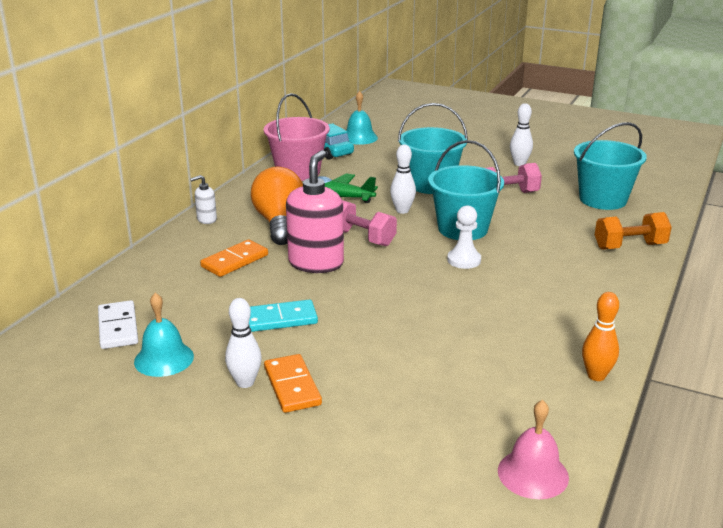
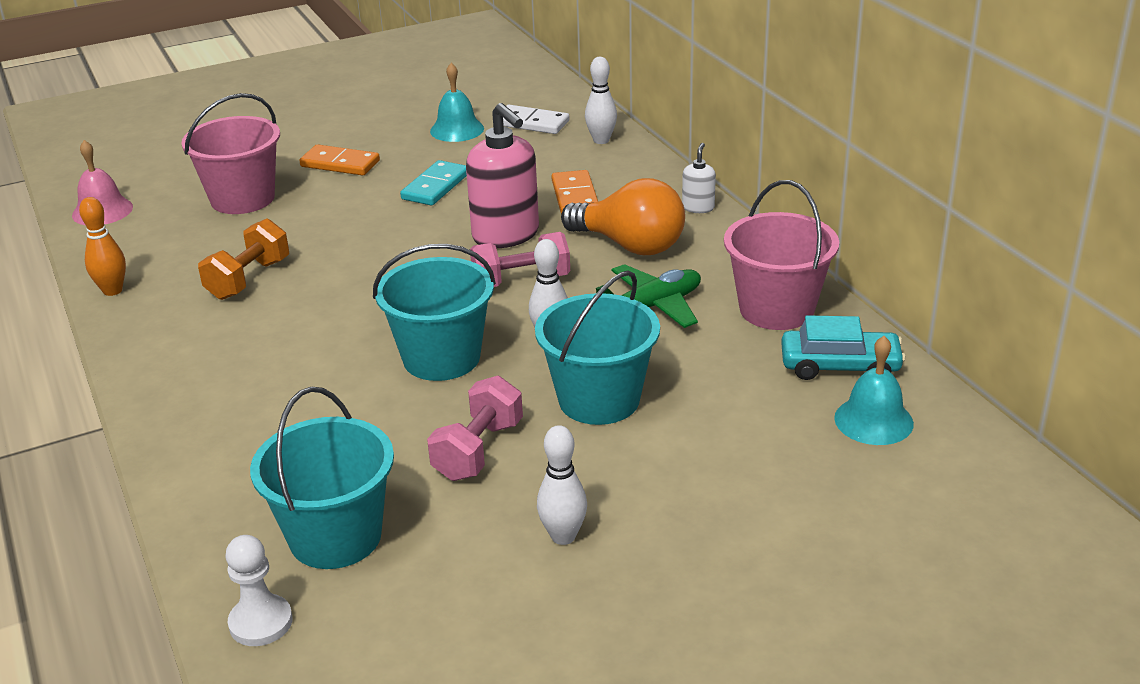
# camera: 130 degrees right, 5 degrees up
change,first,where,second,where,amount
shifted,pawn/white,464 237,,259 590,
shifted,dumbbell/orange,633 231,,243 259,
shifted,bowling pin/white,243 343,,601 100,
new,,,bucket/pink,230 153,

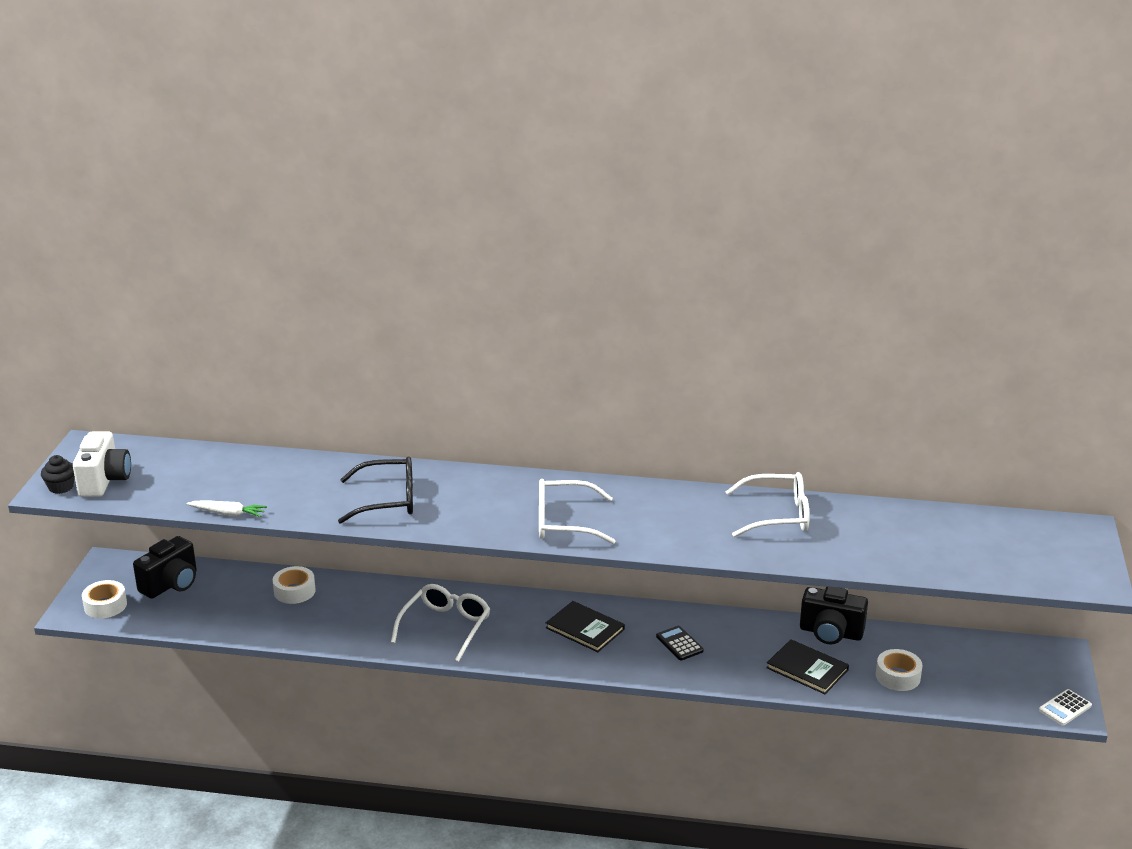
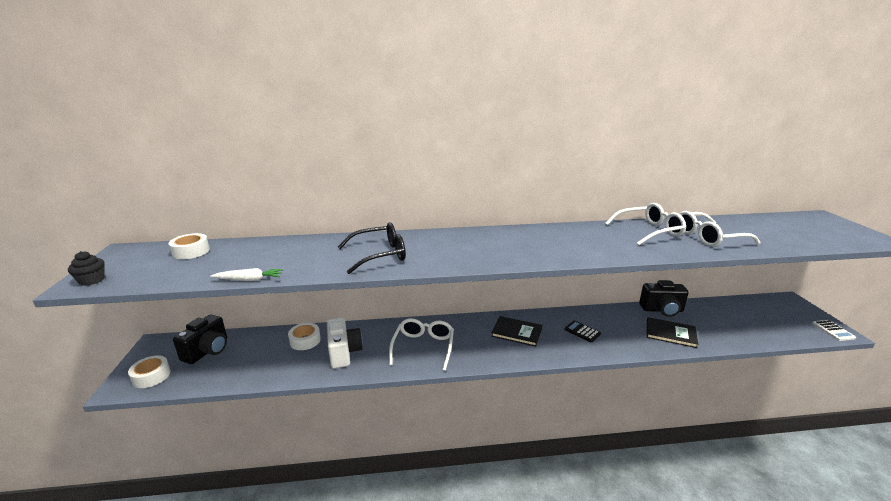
# camera: 15 degrees left, 5 degrees down
change,first,where,second,where,amount
shifted,camera/white,102 464,,345 343,
shifted,glasses/white,577 511,,719 229,
shifted,tape/white,899 670,,189 246,
rotated,calculator/white,1065 707,,834 330,45 degrees counterclockwise

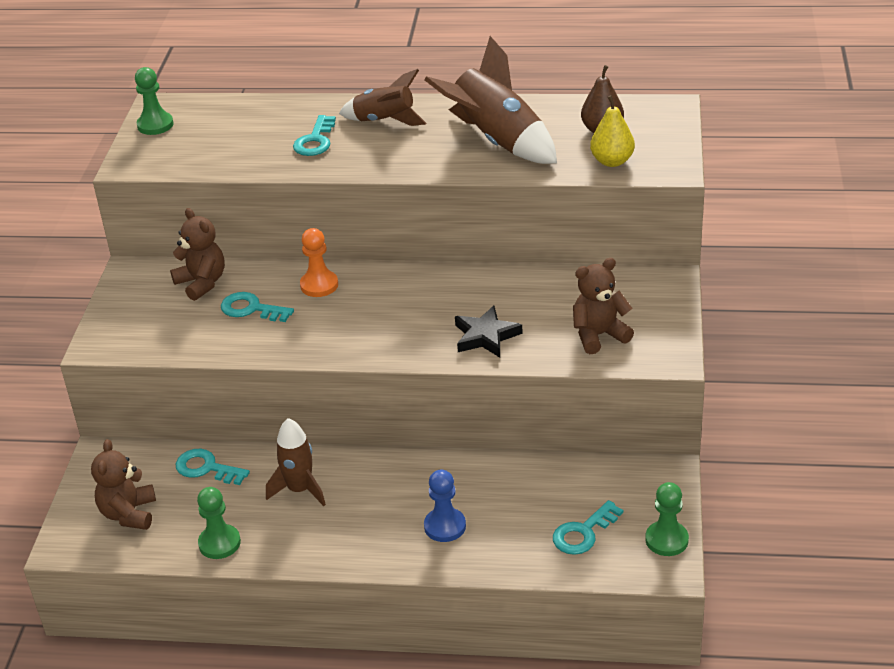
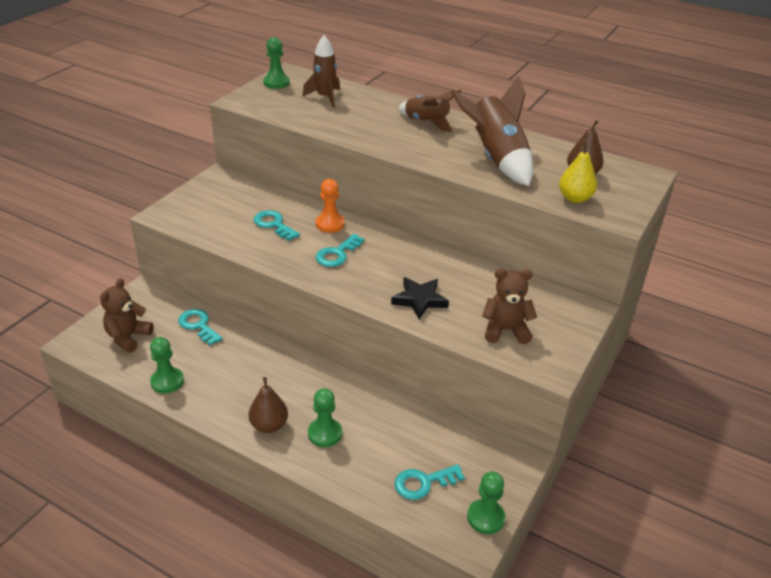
# camera: 20 degrees right, 0 degrees up
change,first,where,second,where,amount
shifted,key/turquoise,314 135,,340 250,
gone,teddy bear/brown,197 254,,,
shifted,rocket/brown,296 462,,321 71,
repainted,pawn/blue,445 506,pawn/green,325 417,
new,,,pear/brown,268 405,

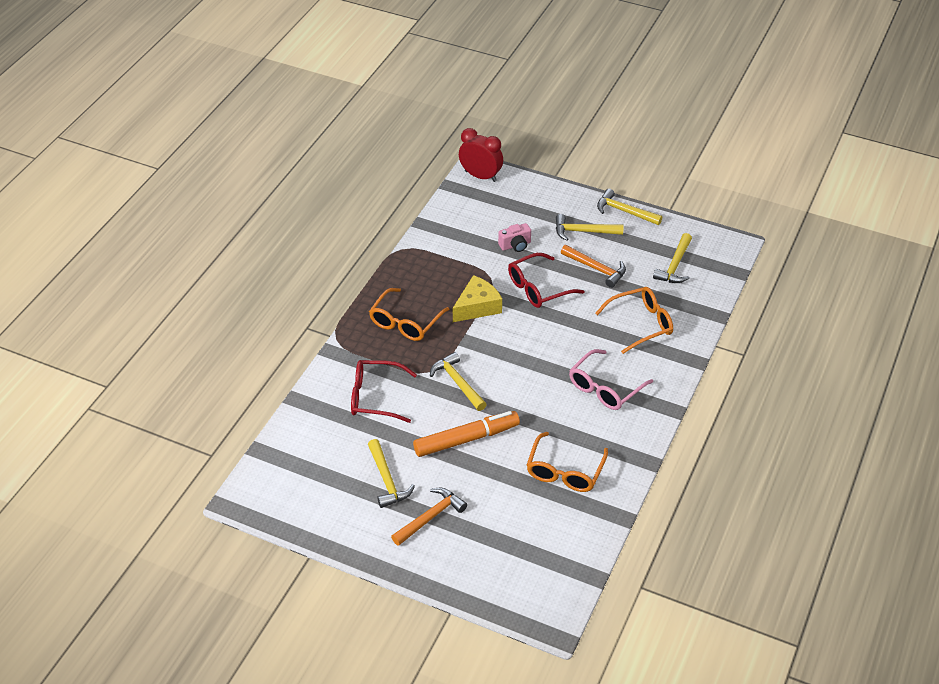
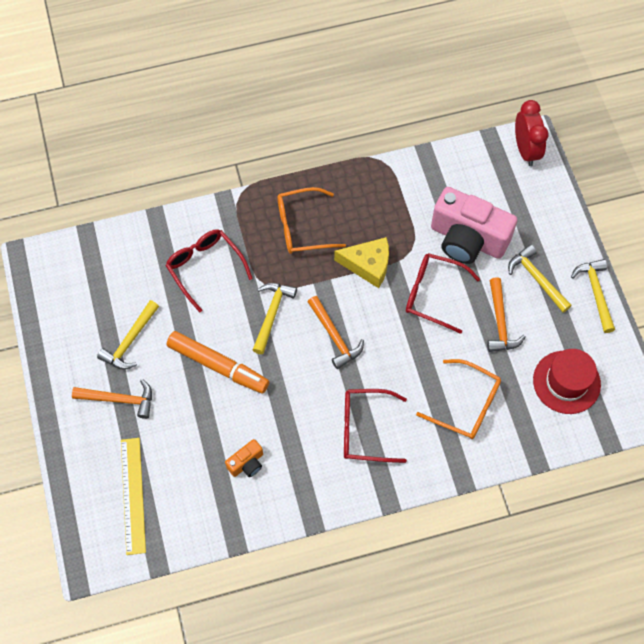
# camera: 50 degrees right, 20 degrees up
change,first,where,second,where,amount
scaled,camera/pink,514 237,,474 225,x2.25
swapped,hammer/yellow,672 258,hat/red,567 381,
repainted,glasses/pink,611 379,glasses/red,375 426,
swapped,glasses/orange,567 462,camera/orange,244 458,
new,,,hammer/orange,336 332,
new,,,ruler/yellow,133 496,

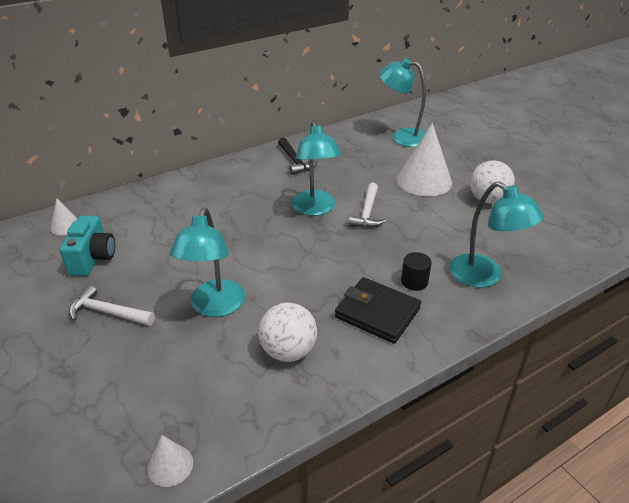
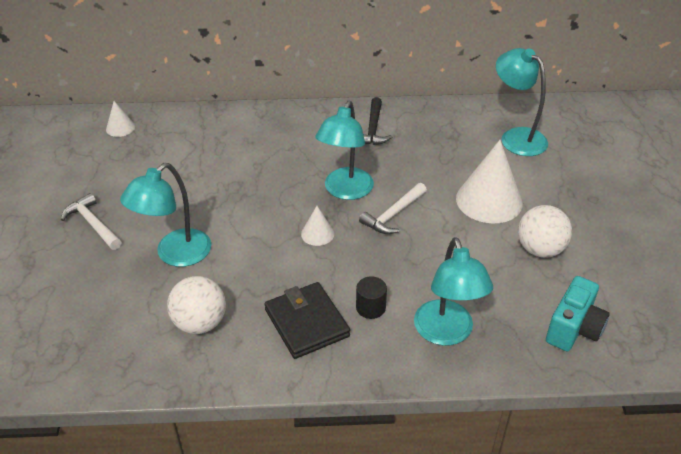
# camera: 30 degrees right, 5 degrees up
change,first,where,second,where,amount
shifted,camera/turquoise,87 246,,578 313,
shifted,cone/white,170 461,,317 226,

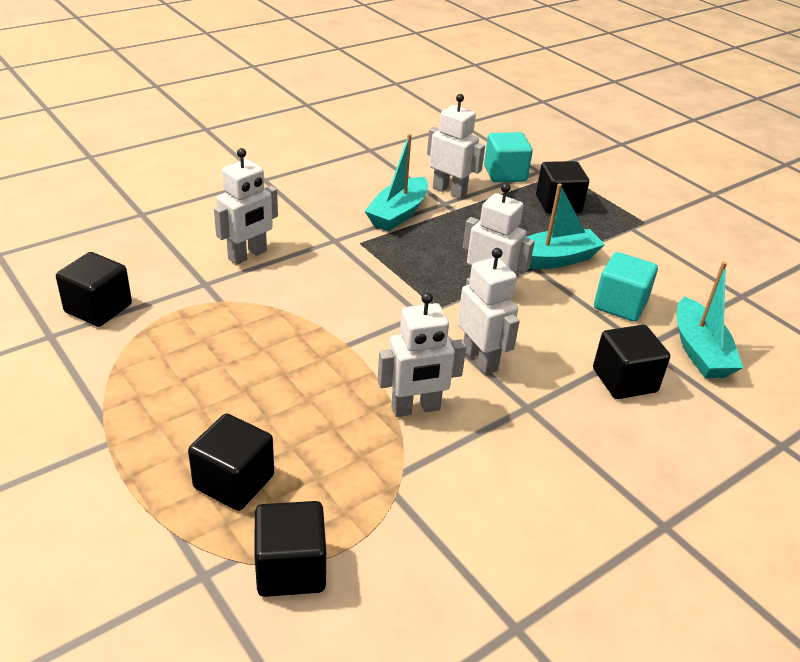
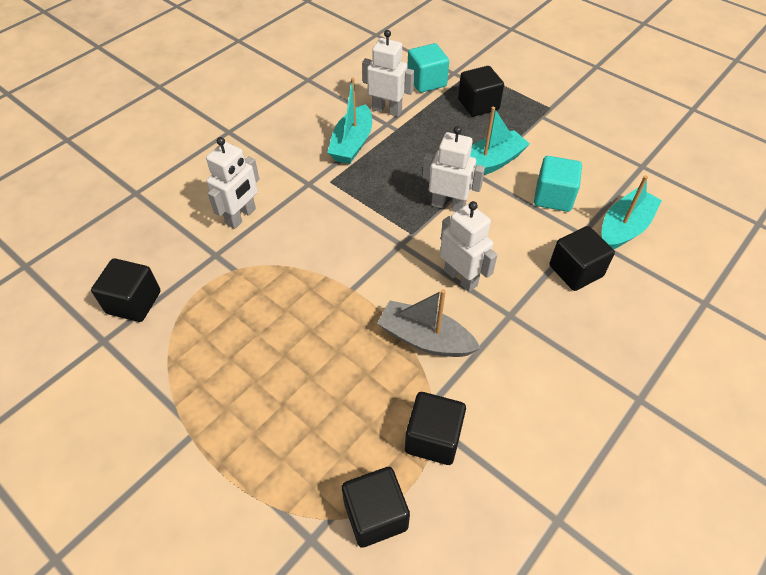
# camera: 10 degrees left, 15 degrees up
change,first,where,second,where,amount
rotated,boat/turquoise,710 319,,631 212,120 degrees counterclockwise
swapped,robot/white,421 354,boat/grey,429 323,
shifted,cube/black,231 462,,435 428,

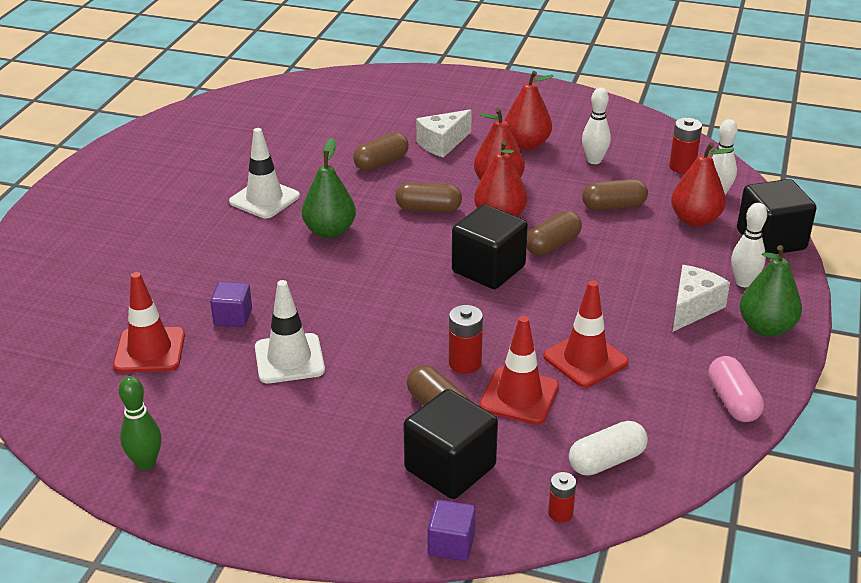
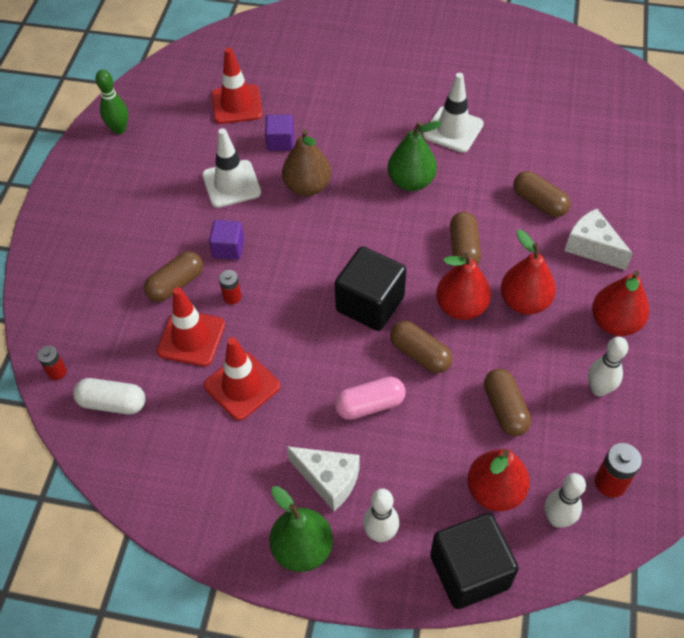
# camera: 85 degrees right, 20 degrees up
change,first,where,second,where,amount
scaled,battery/red,466 339,,230 287,x0.65
shifted,capsule/pink,736 389,,370 398,
gone,cube/black,450 444,,,
rotated,capsule/white,608 448,,109 396,45 degrees counterclockwise
shifted,cube/purple,451 530,,226 240,
new,,,pear/brown,306 162,

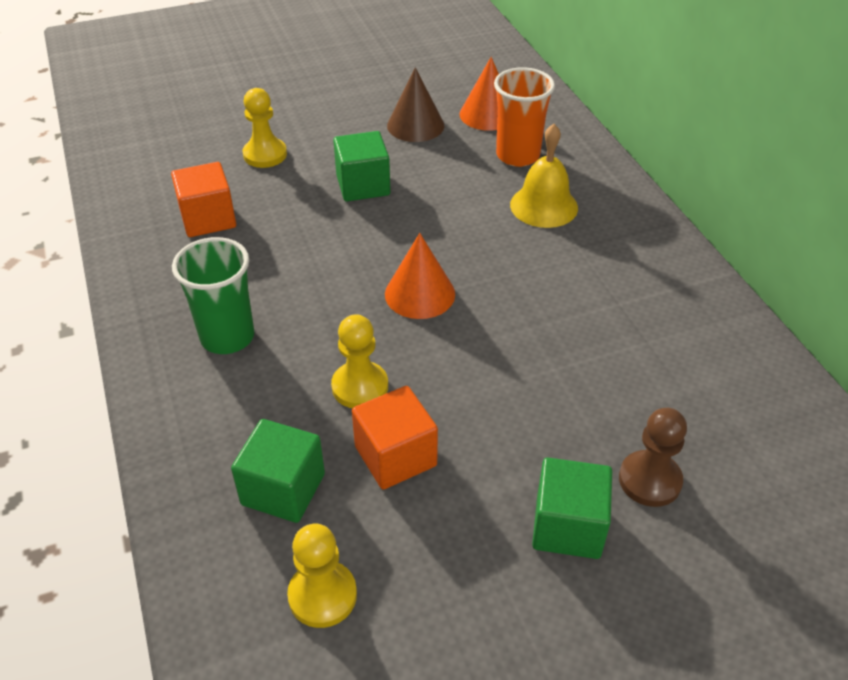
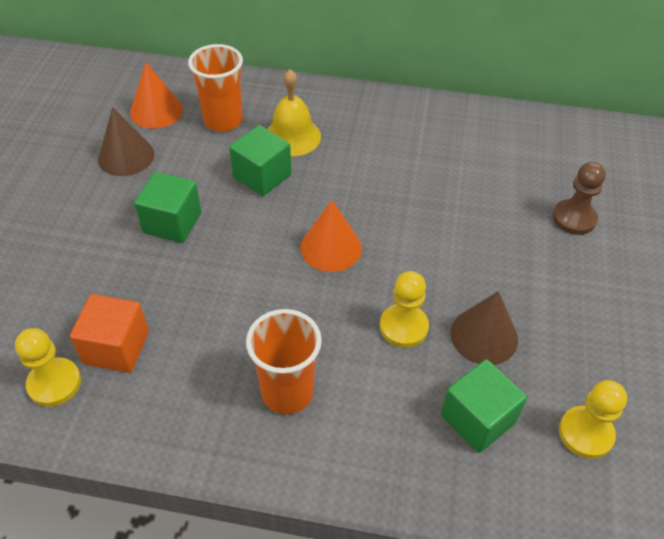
# camera: 60 degrees left, 5 degrees up
change,first,where,second,where,amount
shifted,pawn/yellow,265 128,,48 367,
repainted,cup/green,213 295,cup/orange,284 361,
swapped,cube/orange,395 437,cone/brown,484 328,
shifted,cube/green,572 508,,260 160,

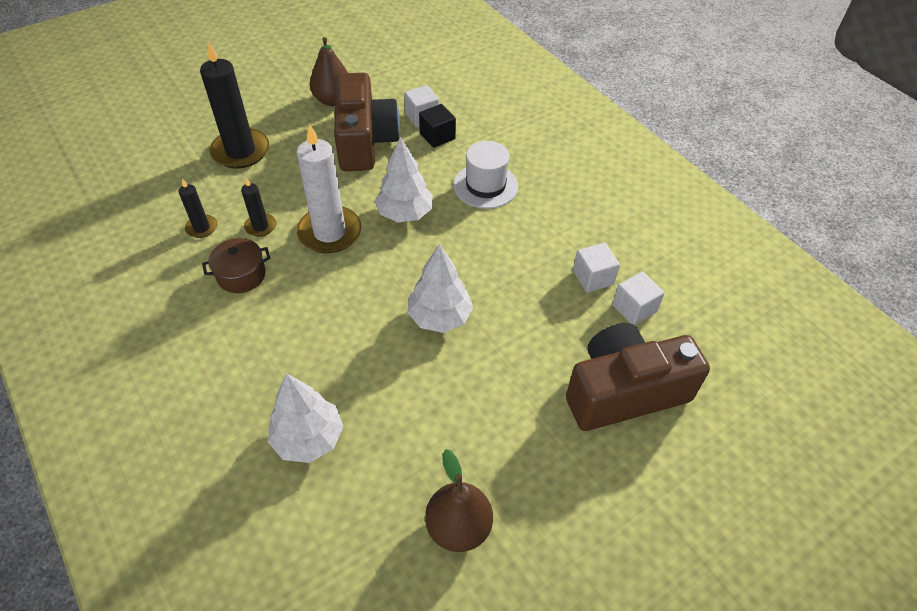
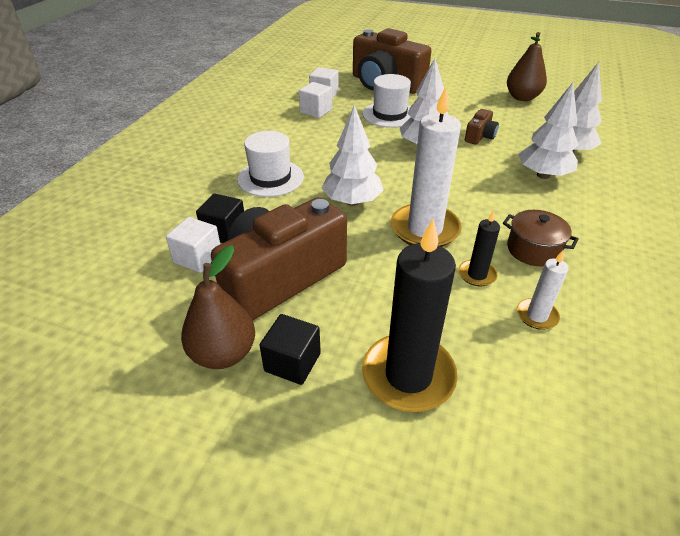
# camera: 125 degrees left, 10 degrees down
change,first,where,second,where,amount
repainted,candle/black,198 208,candle/white,543 290,
new,,,hat/white,386 101,
new,,,tree/white,548 130,
new,,,camera/brown,482 127,
new,,,cube/black,290 349,

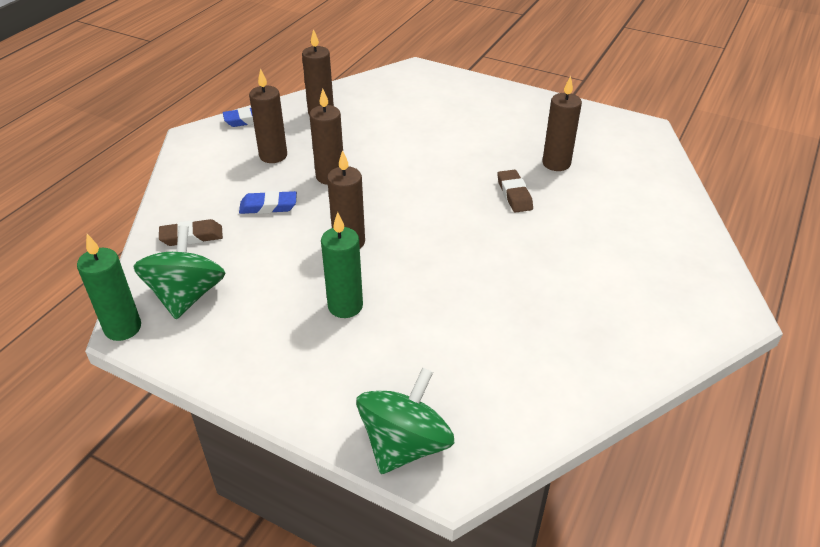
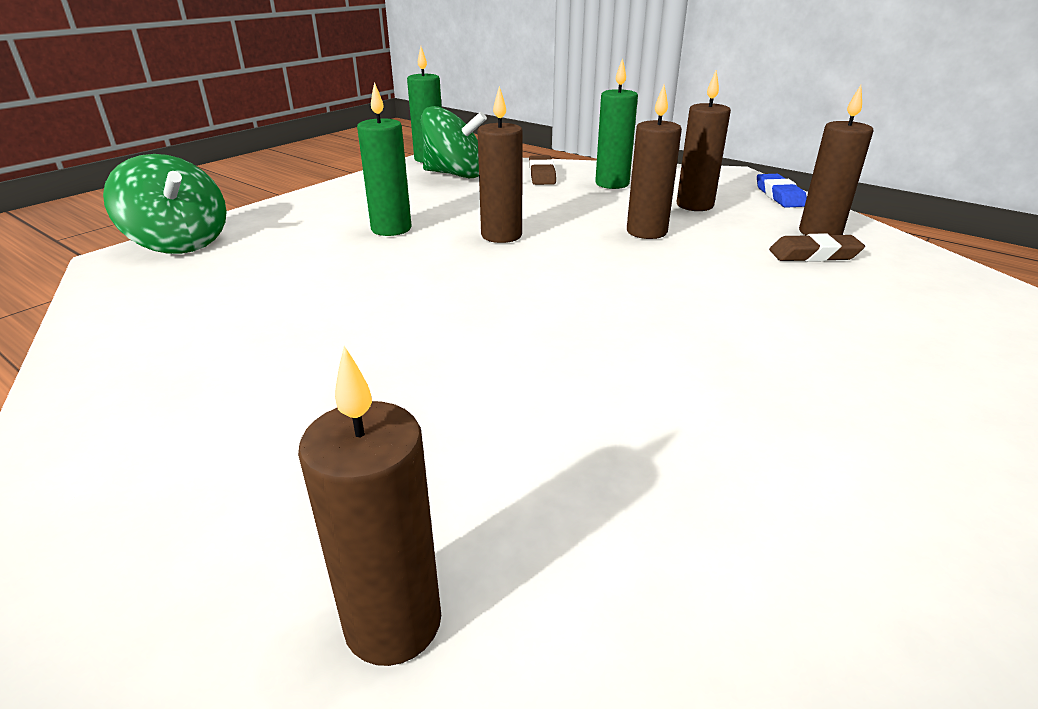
# camera: 100 degrees right, 10 degrees down
change,first,where,second,where,amount
shifted,candle/brown,562 123,,369 506,
shifted,eraser/brown,515 191,,817 247,
gone,eraser/blue,268 202,,,
new,,,candle/green,616 123,

